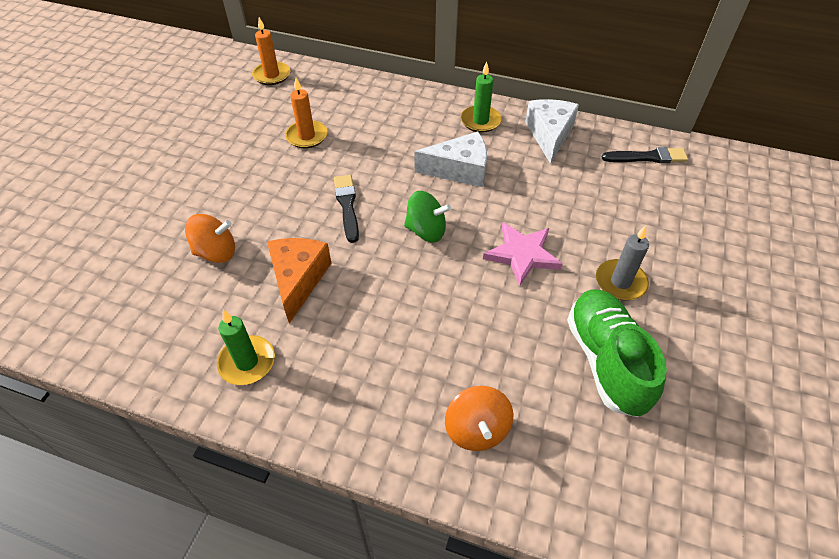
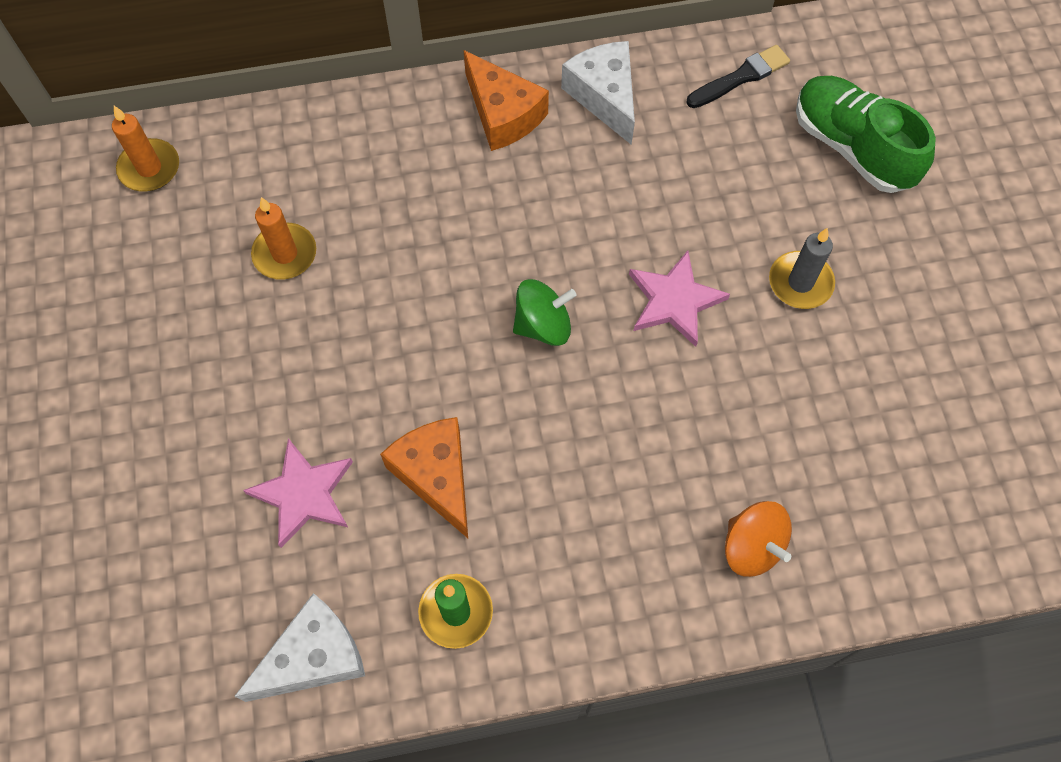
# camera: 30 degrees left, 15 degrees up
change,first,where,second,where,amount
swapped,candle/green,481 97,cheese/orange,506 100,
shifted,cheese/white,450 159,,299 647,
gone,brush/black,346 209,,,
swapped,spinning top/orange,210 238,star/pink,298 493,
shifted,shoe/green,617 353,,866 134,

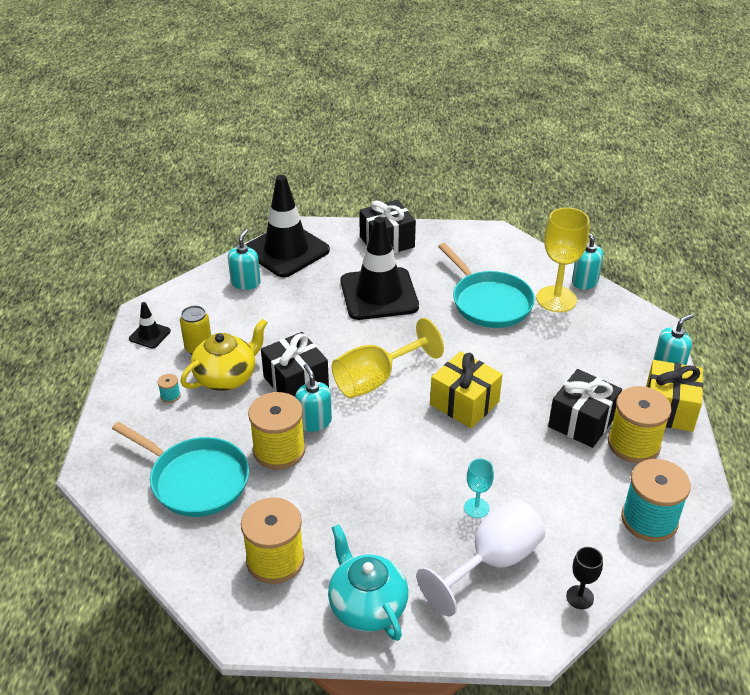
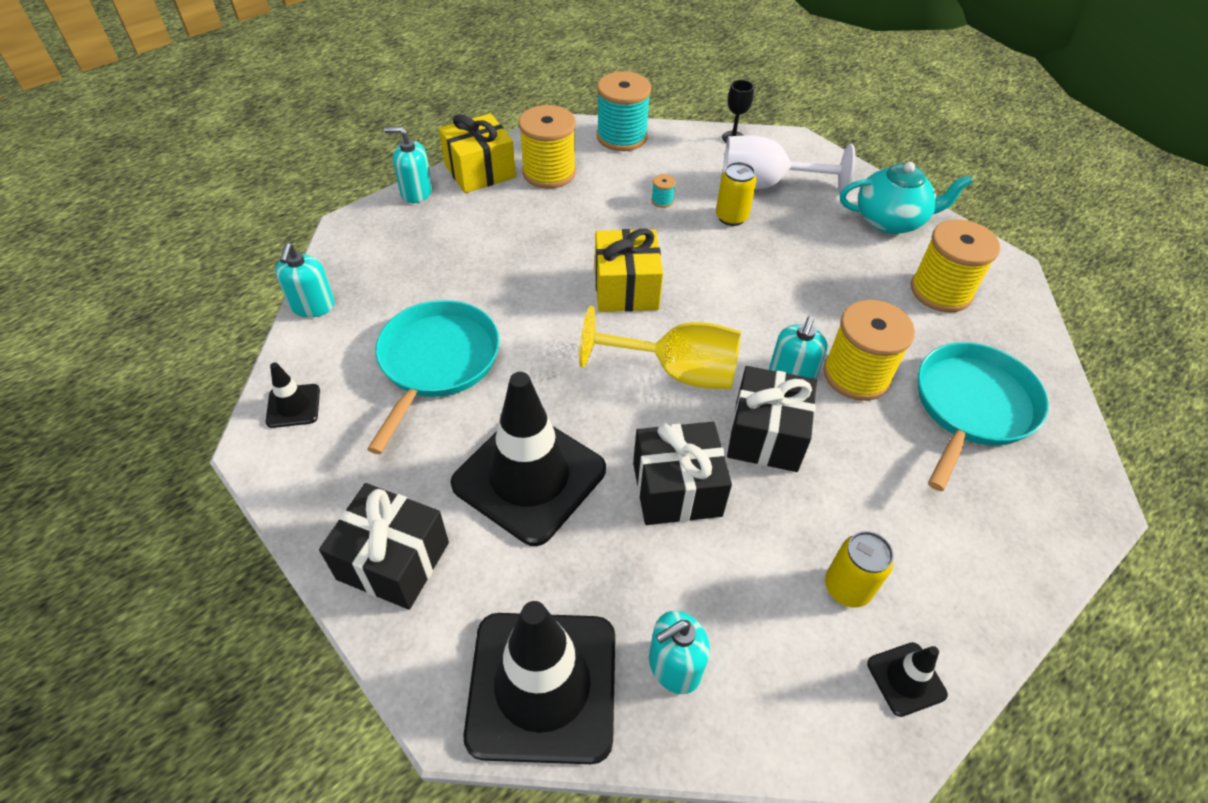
# camera: 135 degrees left, 10 degrees up
change,first,where,second,where,amount
gone,goblet/yellow,563 259,,,
gone,teapot/yellow,224 355,,,
shifted,gift/black,585 408,,682 473,
shifted,spool/turquoise,169 388,,663 191,
rotated,pan/turquoise,180 469,,983 416,45 degrees clockwise
swapped,goblet/turquoise,479 488,can/yellow,736 194,
rotated,teapot/turquoise,368 582,,906 198,105 degrees counterclockwise
new,,,traffic cone/black,293 395,

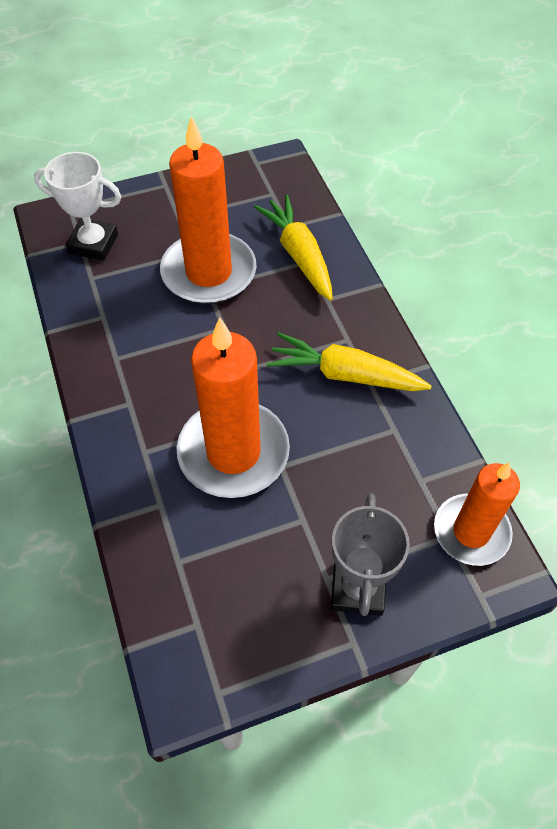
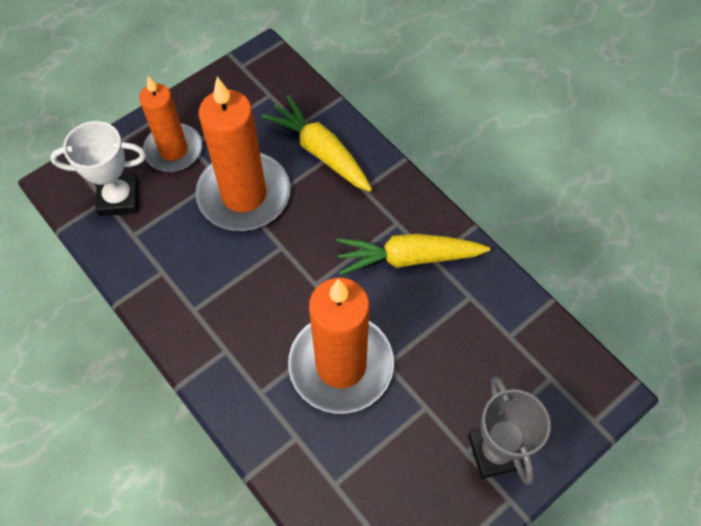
# camera: 20 degrees left, 5 degrees up
change,first,where,second,where,amount
shifted,candle/orange,477 514,,170 124,

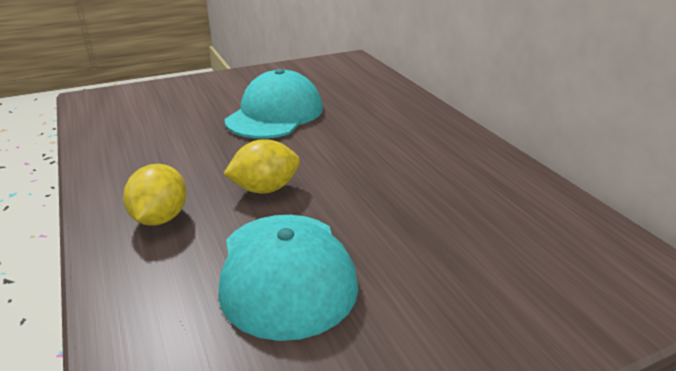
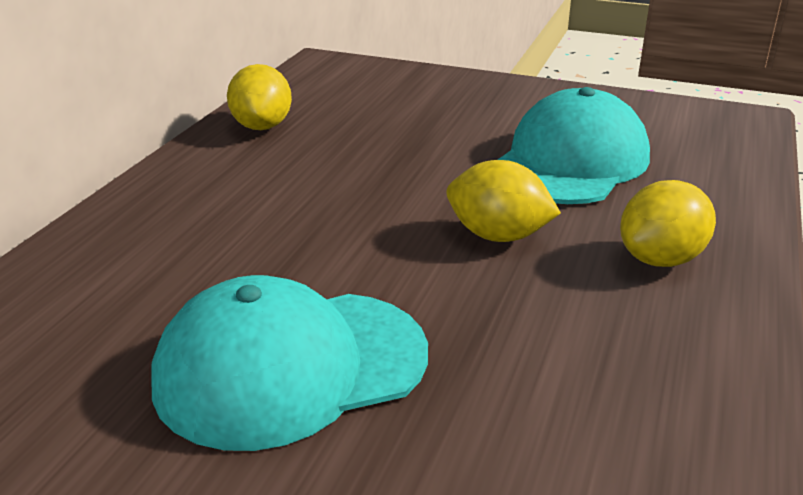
# camera: 135 degrees left, 0 degrees up
change,first,where,second,where,amount
new,,,lemon/yellow,259 97,

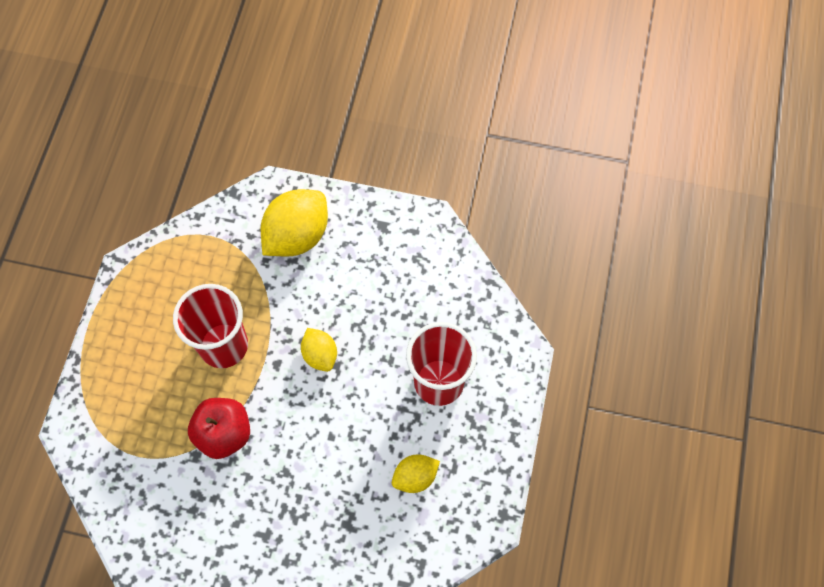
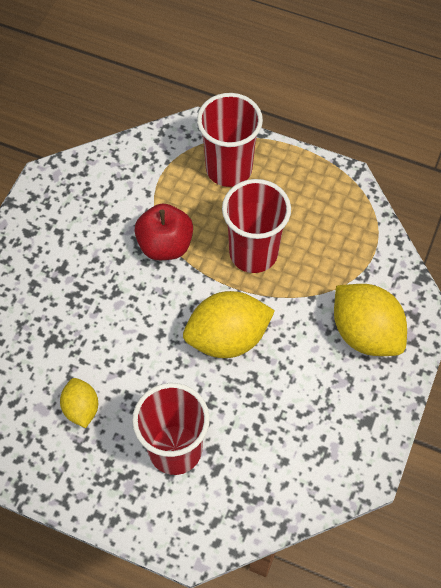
# camera: 100 degrees right, 5 degrees down
change,first,where,second,where,amount
scaled,lemon/yellow,319 350,,229 324,x1.80
new,,,cup/red,230 140,

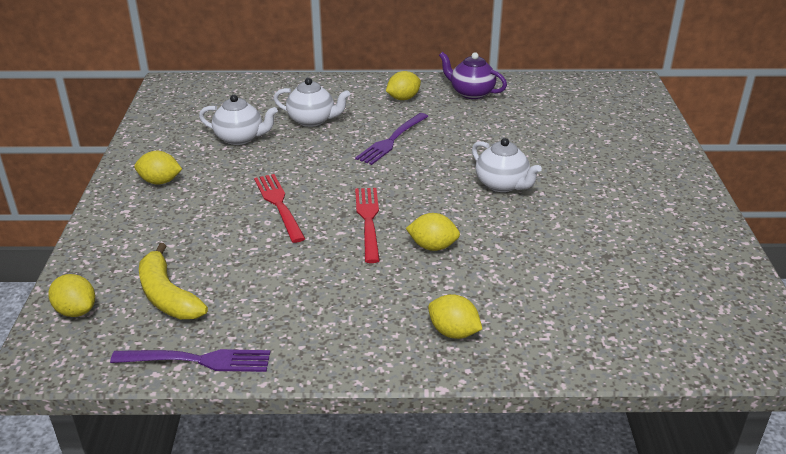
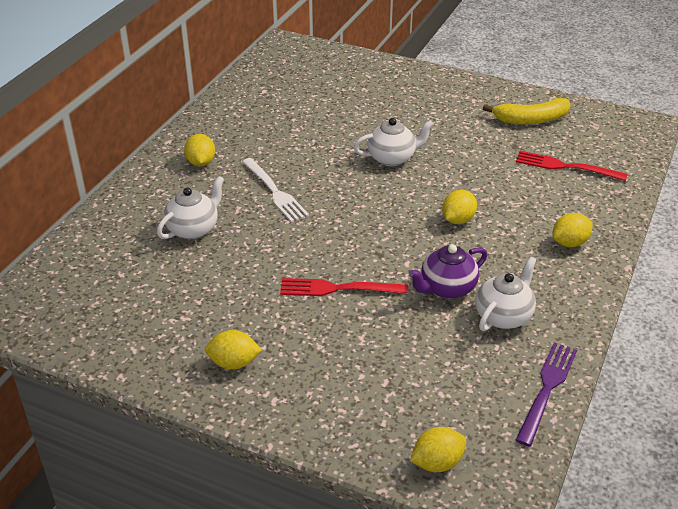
# camera: 65 degrees left, 5 degrees up
change,first,where,second,where,amount
shifted,teapot/purple,473 75,,447 271,
shifted,teapot/white,238 120,,506 293,
repainted,fork/purple,392 139,fork/white,275 190,
rotated,lemon/yellow,158 168,,233 350,60 degrees clockwise
shifted,fork/red,367 225,,572 166,
shifted,banana/yellow,173 281,,527 111,

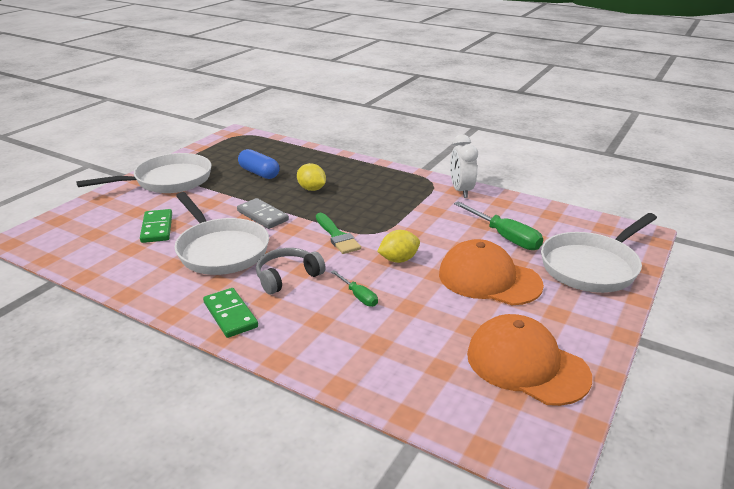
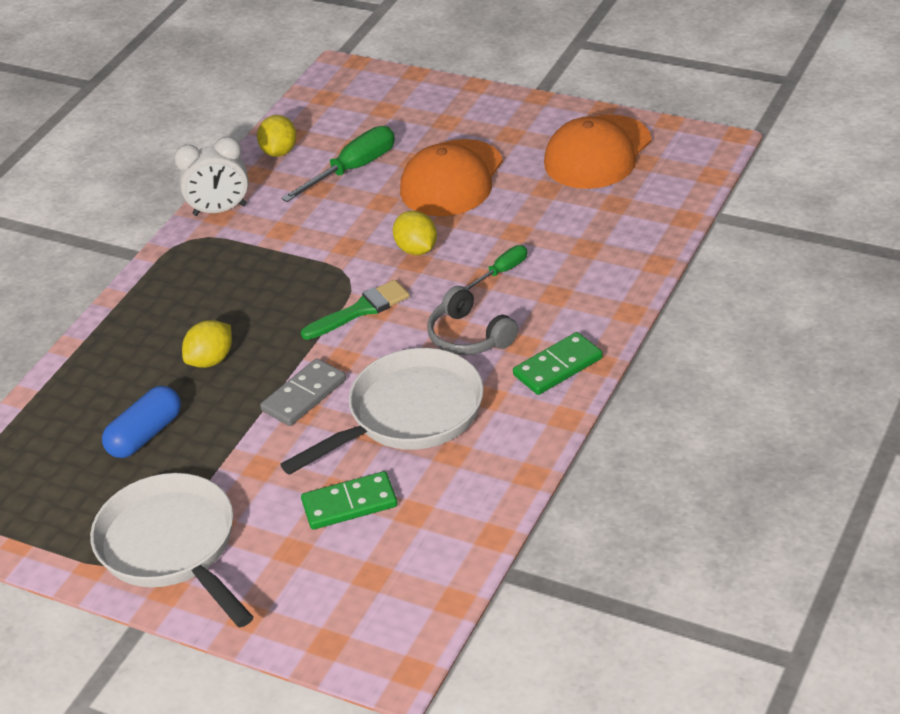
# camera: 90 degrees left, 10 degrees up
change,first,where,second,where,amount
gone,pan/white,599 253,,,
new,,,lemon/yellow,277 136,

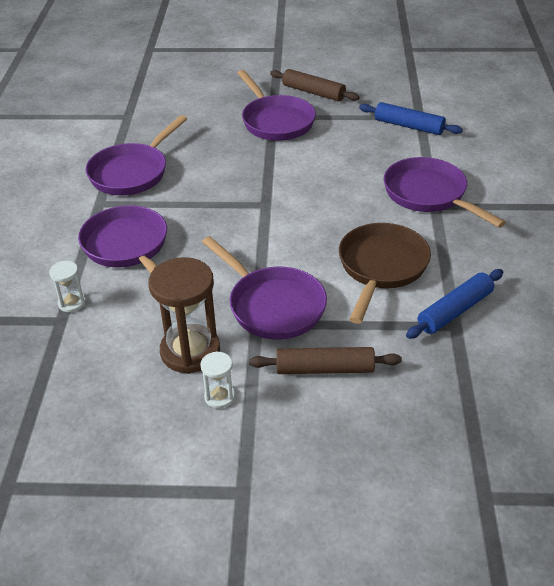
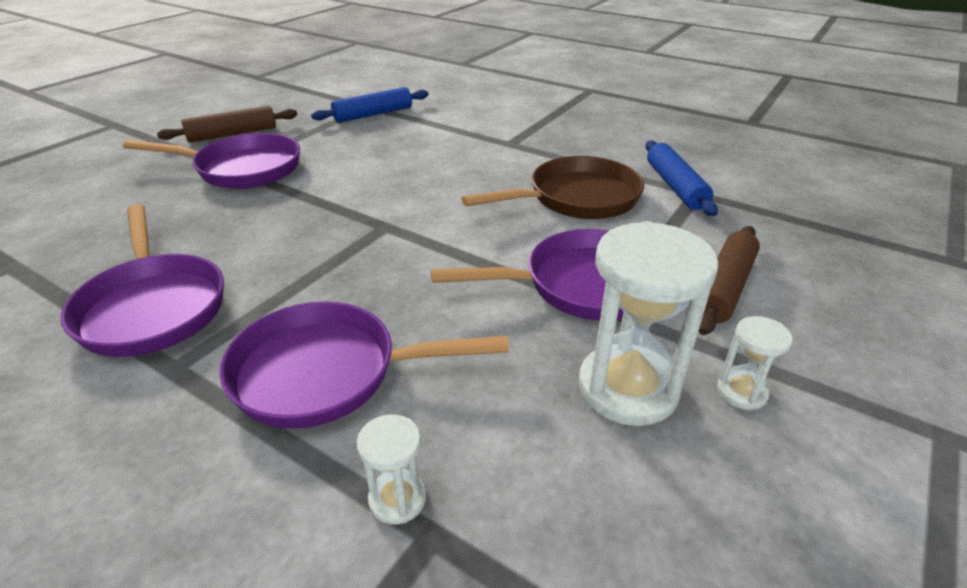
# camera: 60 degrees left, 5 degrees down
change,first,where,second,where,amount
gone,pan/purple,445 192,,,
rotated,pan/brown,385 273,,553 187,105 degrees clockwise
repainted,hourglass/brown,184 315,hourglass/white,649 323,

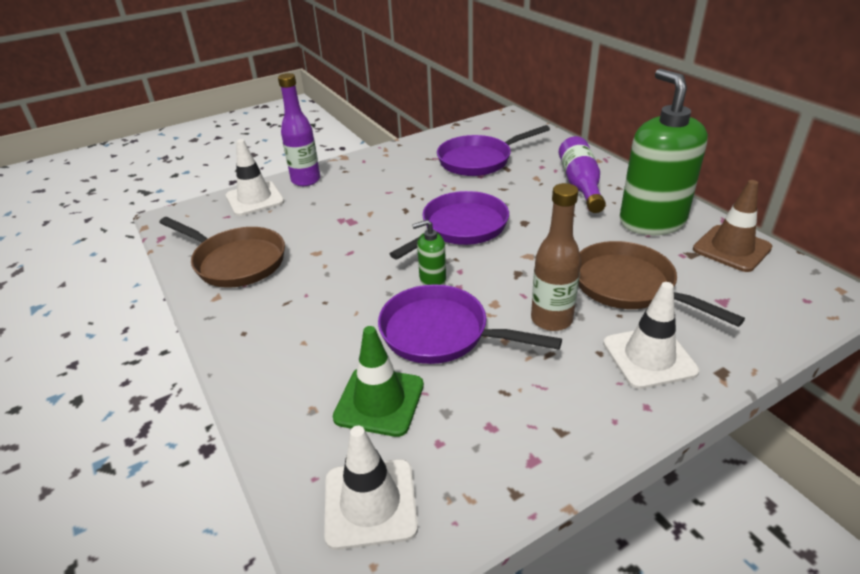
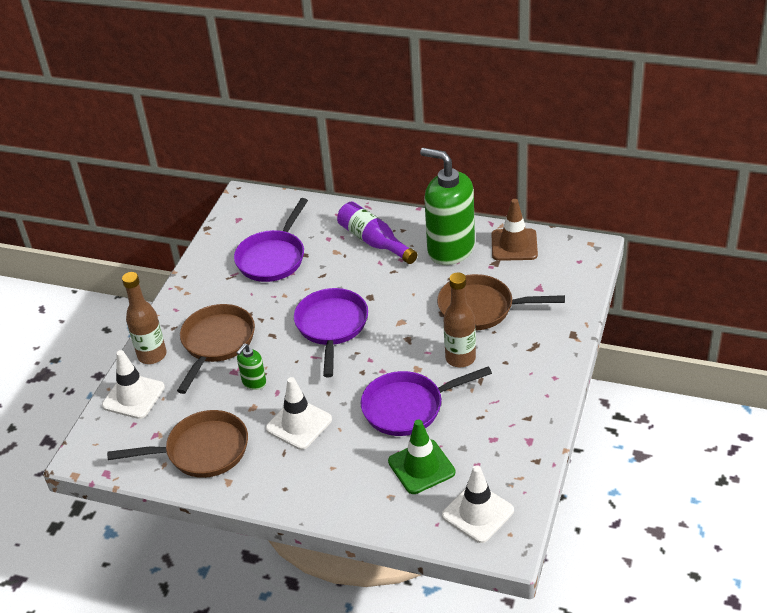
# camera: 40 degrees left, 5 degrees up
change,first,where,second,where,amount
repainted,bottle/purple,299 129,bottle/brown,144 318,
shifted,soap dispenser/green,429 252,,251 366,
shifted,traffic cone/white,651 335,,299 413,
new,,,pan/brown,216 349,

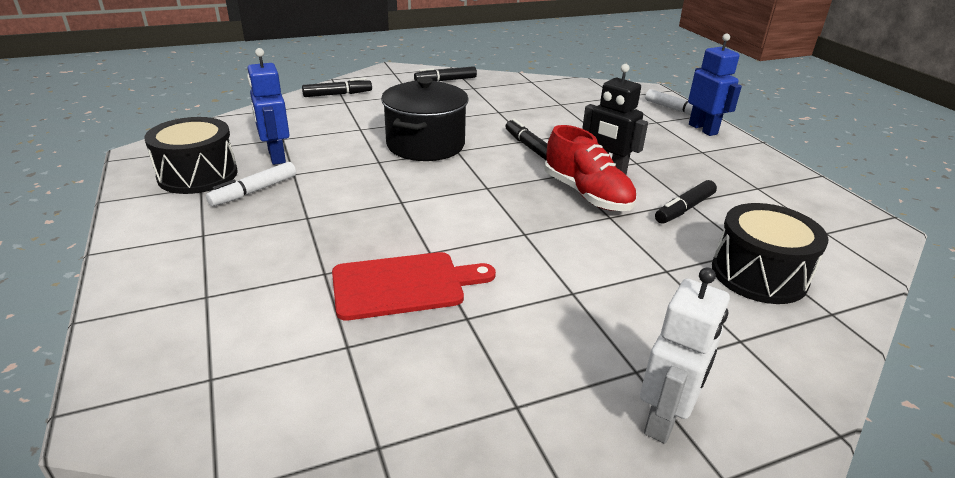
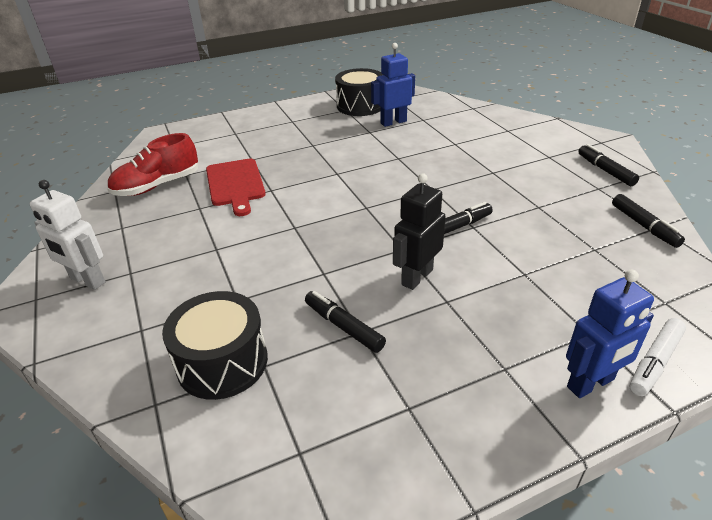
# camera: 90 degrees right, 5 degrees up
change,first,where,second,where,amount
gone,pot/black,424 119,,,
shifted,marker/black,337 87,,648 221,
shifted,shoe/red,590 168,,152 164,
gone,marker/white,251 184,,,

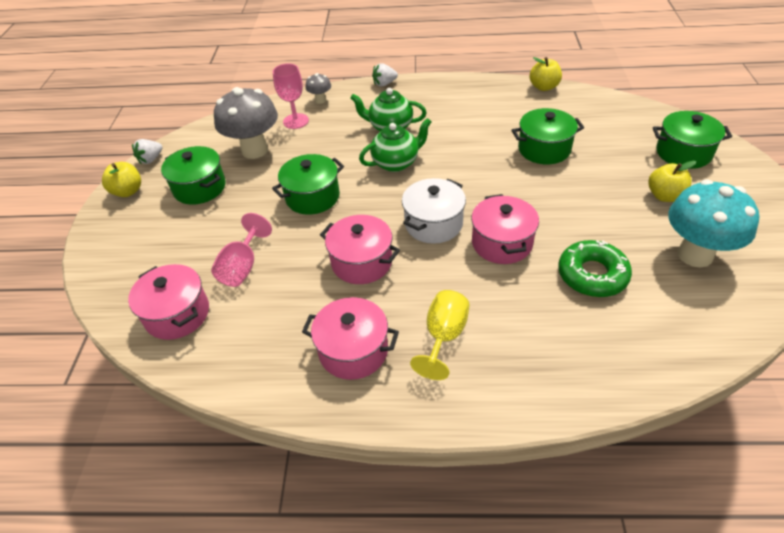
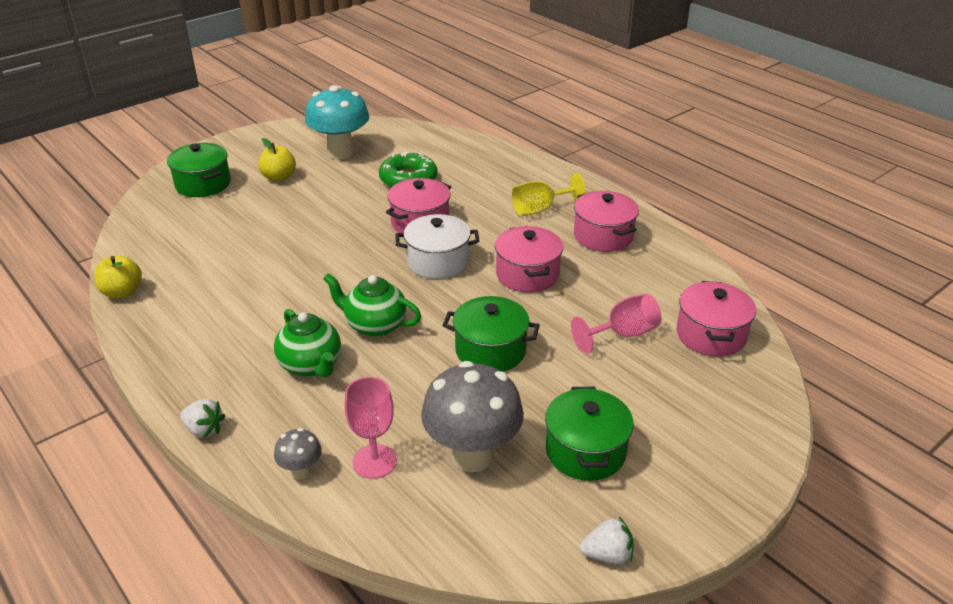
# camera: 135 degrees left, 10 degrees down
change,first,where,second,where,amount
gone,pot/green,548 136,,,
gone,apple/yellow,121 179,,,

